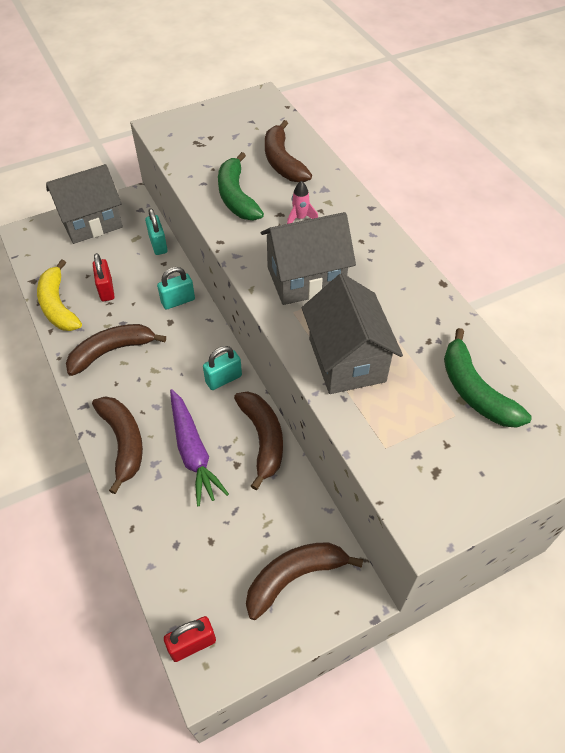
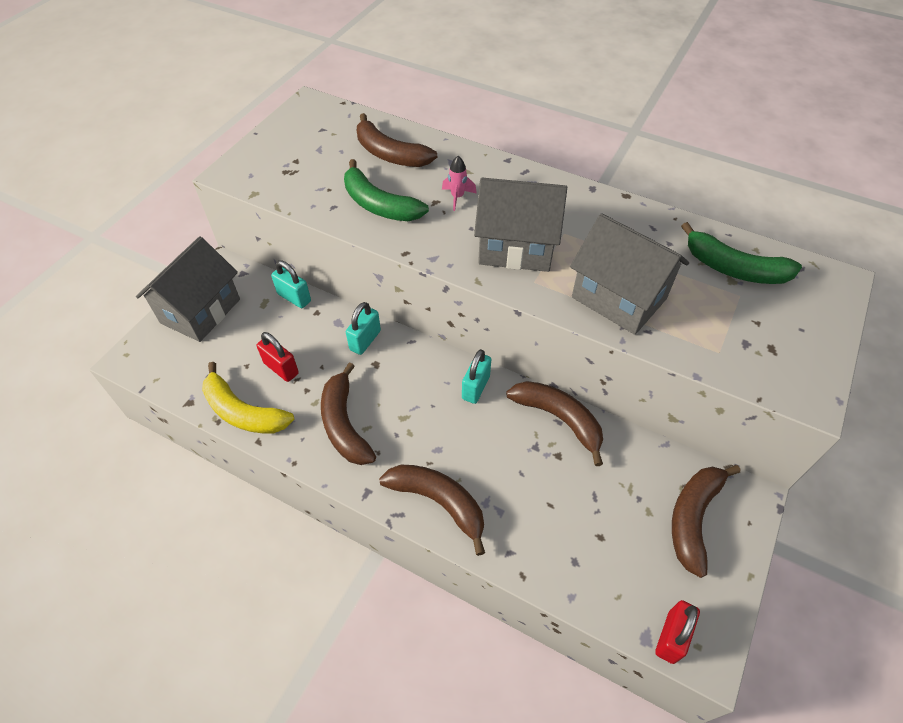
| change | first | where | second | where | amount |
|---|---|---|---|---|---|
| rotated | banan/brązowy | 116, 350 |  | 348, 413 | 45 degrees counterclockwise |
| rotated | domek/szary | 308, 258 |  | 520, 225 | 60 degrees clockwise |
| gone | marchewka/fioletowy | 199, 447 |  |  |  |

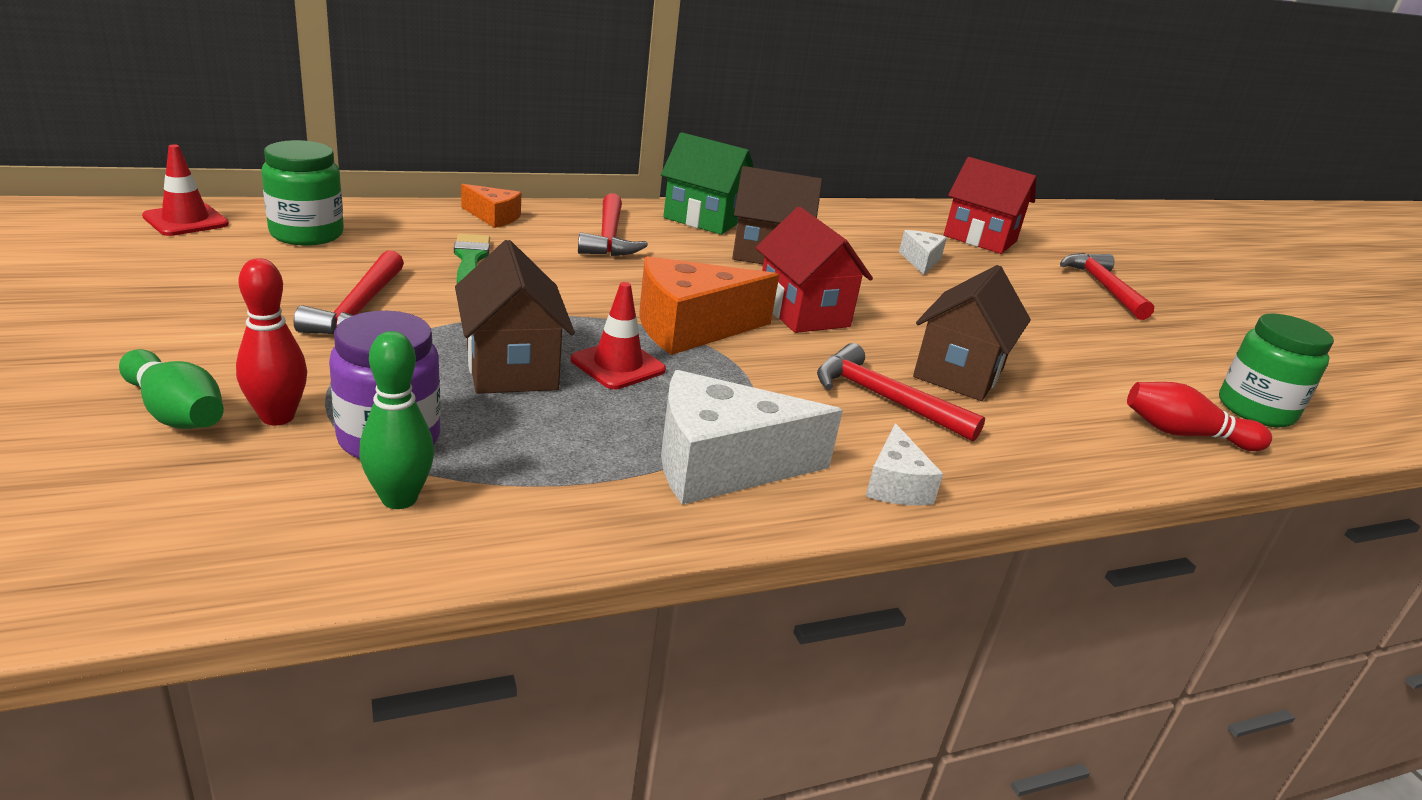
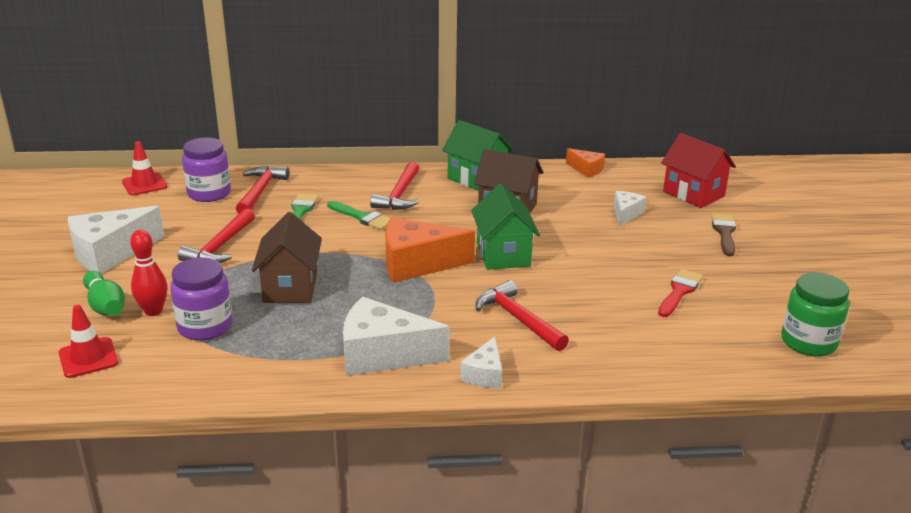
| change | first | where | second | where | amount |
|---|---|---|---|---|---|
| shifted | pachołek/czerwony | 618, 335 |  | 89, 341 |  |
| new |  |  | ser/biały | 116, 240 |  |
| repainted | słoik/zielony | 302, 193 | słoik/fioletowy | 206, 169 |  |
| shifted | młotek/czerwony | 1107, 286 |  | 262, 190 |  |
| new |  |  | pędzel/zielony | 358, 215 |  |
| repainted | domek/czerwony | 814, 270 | domek/zielony | 505, 227 |  |
| shifted | ser/pomarańczowy | 491, 206 |  | 585, 163 |  |
| new |  |  | pędzel/czerwony | 680, 293 |  |
| new |  |  | pędzel/brązowy | 723, 234 |  |
| gone | kręgiel/zielony | 396, 420 |  |  |  |
| gone | domek/brązowy | 972, 333 |  |  |  |
| gone | kręgiel/czerwony | 1199, 416 |  |  |  |

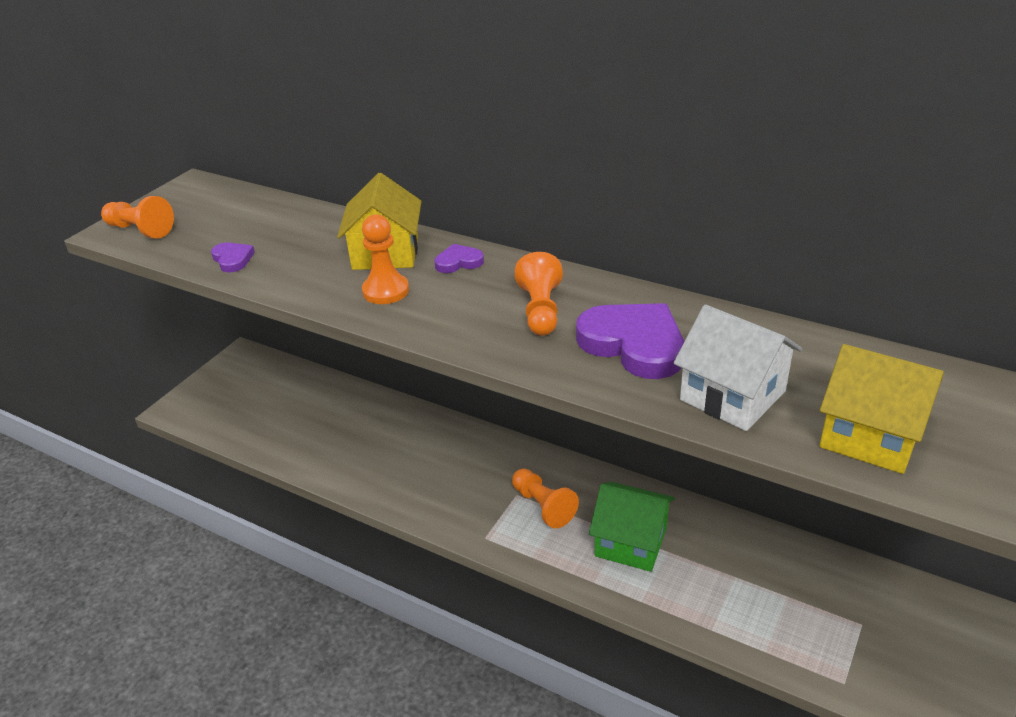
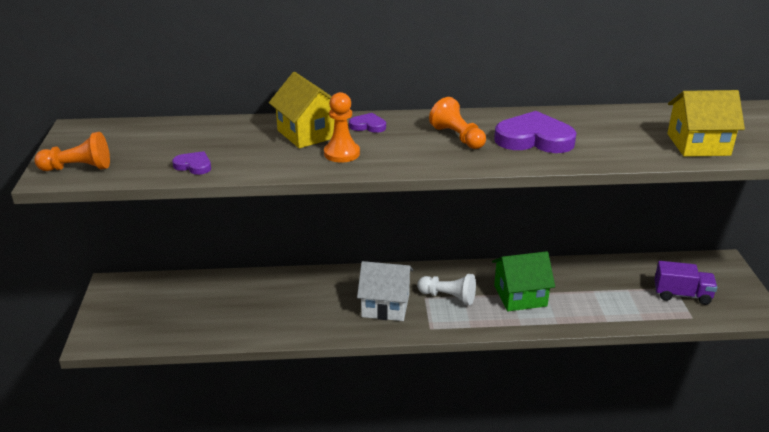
| change | first | where | second | where | amount |
|---|---|---|---|---|---|
| rotated | serce/fioletowy | 459, 258 |  | 367, 123 | 60 degrees clockwise |
| shifted | domek/biały | 738, 367 |  | 385, 291 |  |
| repainted | pionek/pomarańczowy | 545, 498 | pionek/biały | 446, 289 |  |
| new |  |  | ciężarówka/fioletowy | 685, 283 |  |

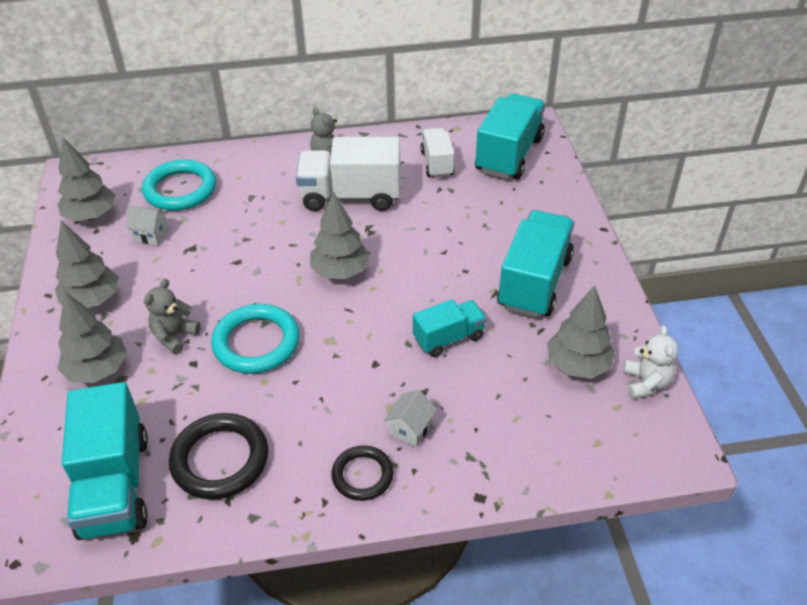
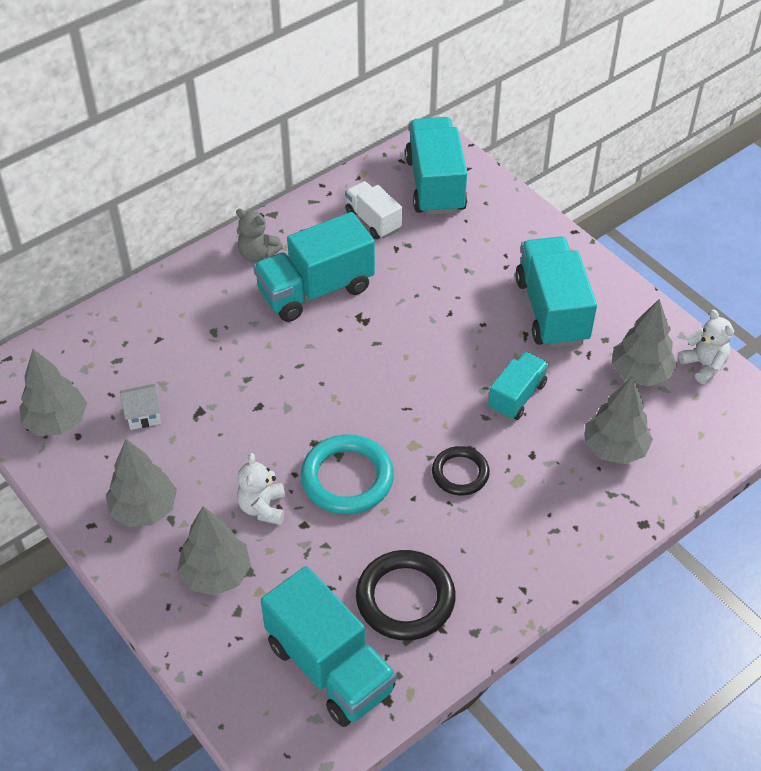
| change | first | where | second | where | amount |
|---|---|---|---|---|---|
| repainted | miś/szary | 172, 317 | miś/biały | 261, 489 |  |
| repainted | ciężarówka/biały | 348, 174 | ciężarówka/turkusowy | 314, 267 |  |
| shifted | pierścień/czarny | 362, 473 |  | 461, 471 |  |
| shifted | drzewko/szary | 340, 235 |  | 619, 420 |  |
| gone | pierścień/turkusowy | 179, 185 |  |  |  |
| gone | domek/biały | 410, 418 |  |  |  |

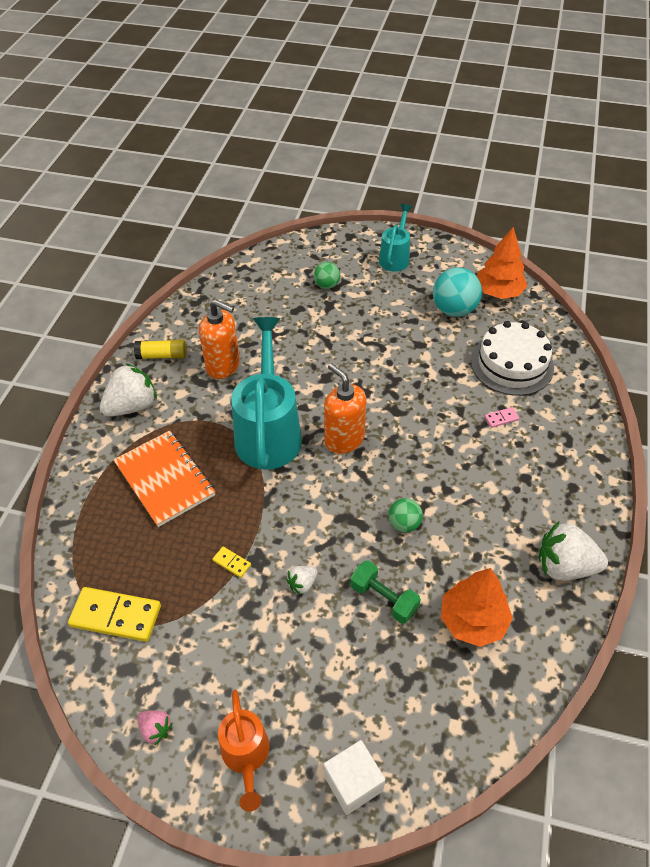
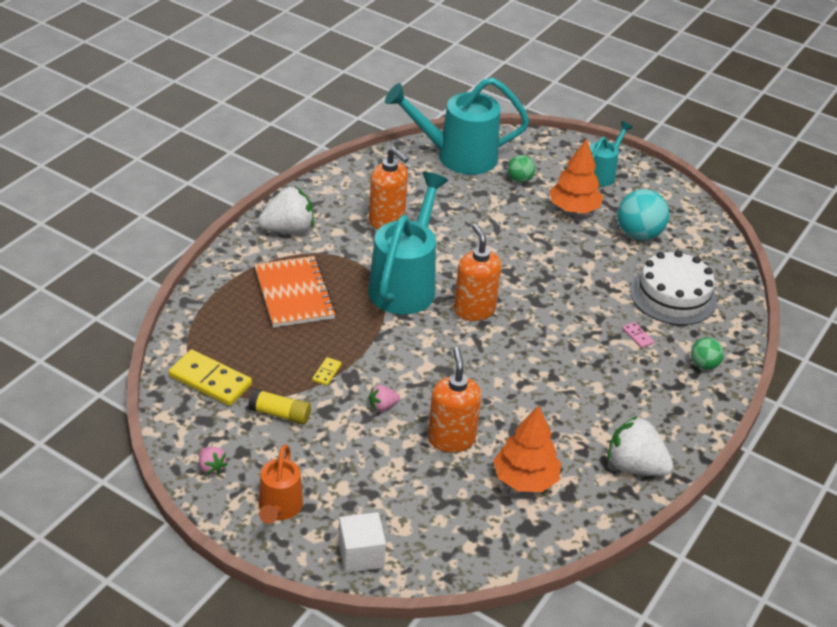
| change | first | where | second | where | amount |
|---|---|---|---|---|---|
| shifted | klej w sztyfcie/żółty | 160, 349 |  | 279, 407 |  |
| rotated | kostka domina/żółty | 231, 562 |  | 327, 371 | 60 degrees clockwise |
| repainted | truskawka/biały | 302, 580 | truskawka/różowy | 384, 398 |  |
| new |  |  | konewka/turkusowy | 457, 126 |  |
| swapped | hantel/zielony | 385, 592 | dozownik mydła/pomarańczowy | 454, 400 |  |
| shifted | drzewko/pomarańczowy | 502, 263 |  | 576, 176 |  |
| rotated | kostka domina/różowy | 502, 417 |  | 638, 335 | 60 degrees clockwise |
| shifted | piłka/zielony | 405, 515 |  | 707, 354 |  |

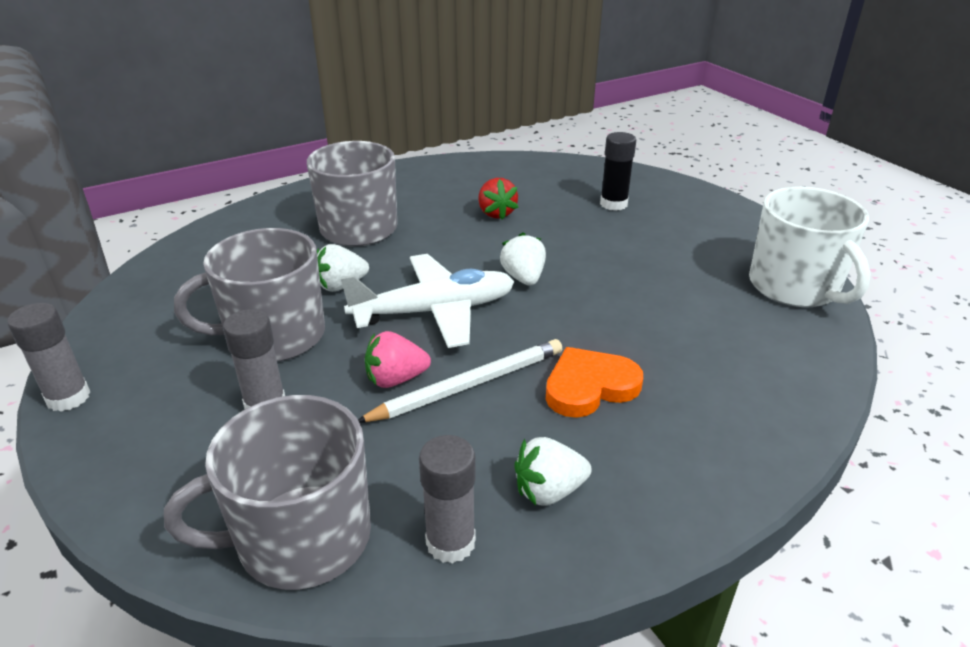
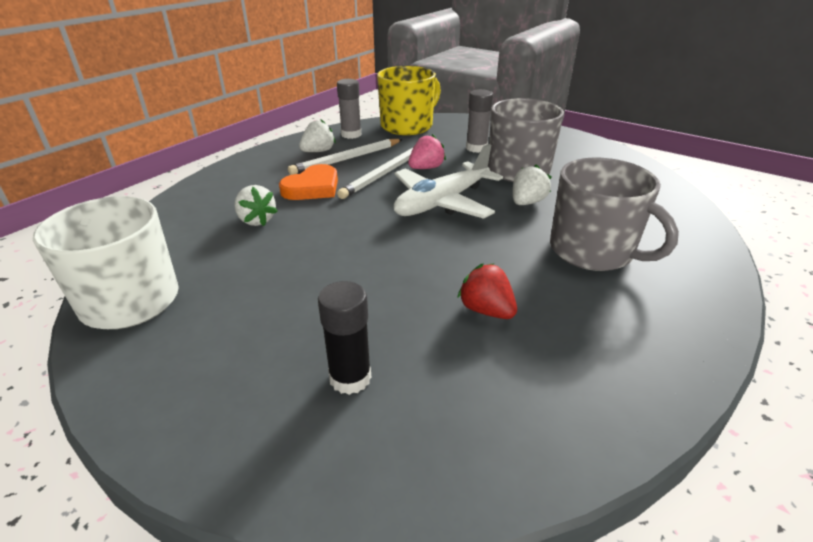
| change | first | where | second | where | amount |
|---|---|---|---|---|---|
| shifted | truskawka/biały | 523, 259 |  | 256, 205 |  |
| new |  |  | ołówek/biały | 345, 157 |  |
| repainted | kubek/szary | 267, 492 | kubek/żółty | 409, 100 |  |
| gone | klej w sztyfcie/szary | 48, 357 |  |  |  |

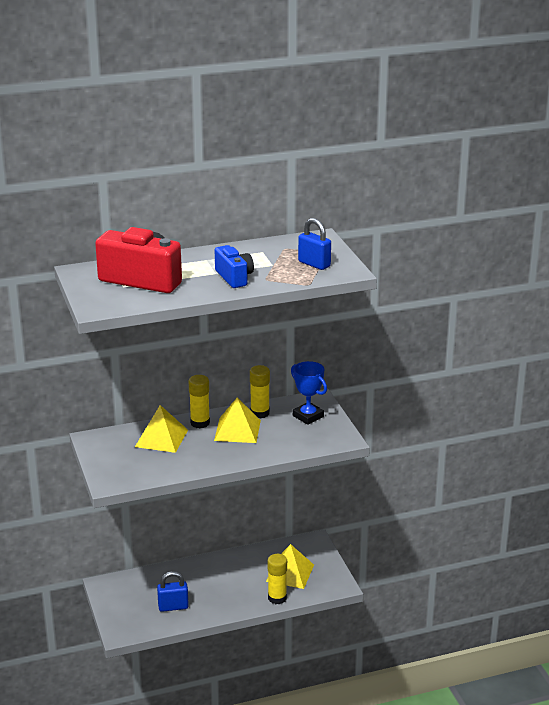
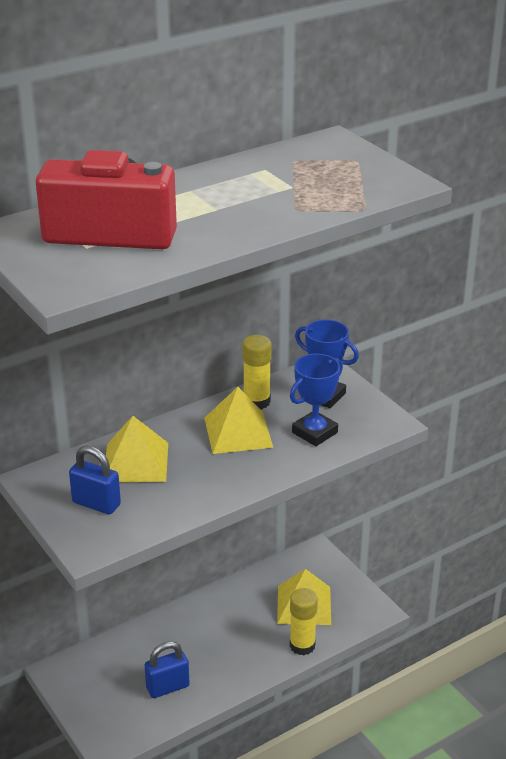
| change | first | where | second | where | amount |
|---|---|---|---|---|---|
| shifted | kłódka/niebieski | 314, 244 |  | 95, 480 |  |
| new |  |  | puchar/niebieski | 316, 400 |  |
| gone | klej w sztyfcie/żółty | 199, 401 |  |  |  |
| gone | aparat fotograficzny/niebieski | 234, 266 |  |  |  |

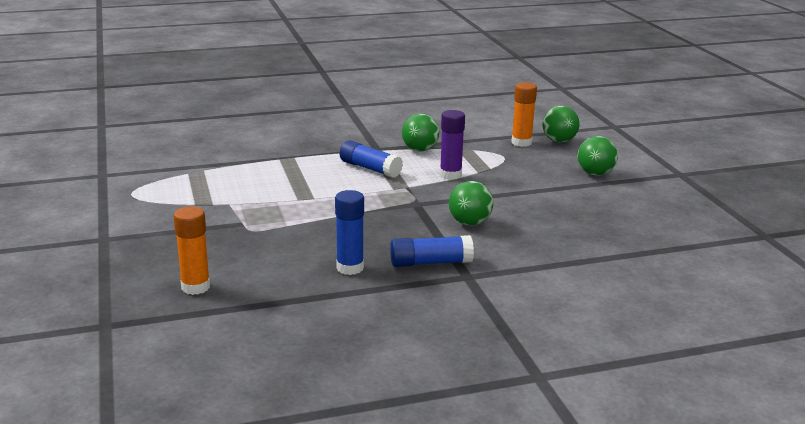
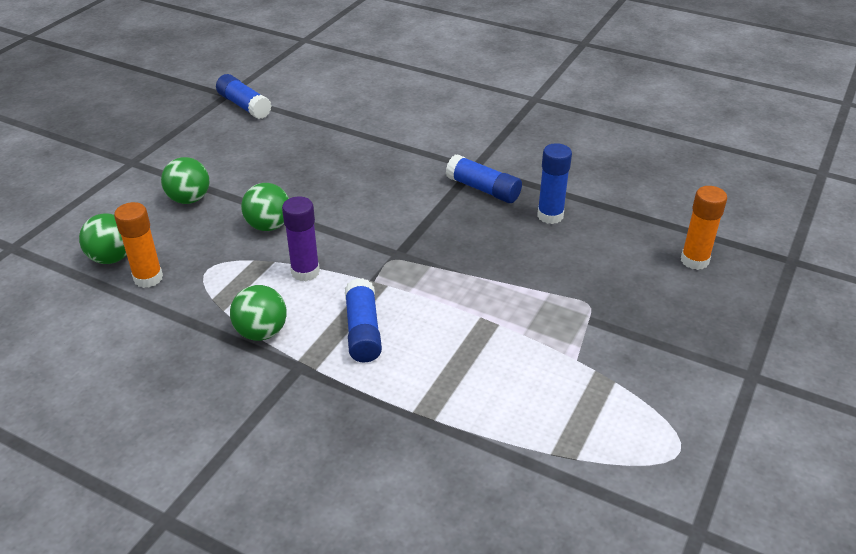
| change | first | where | second | where | amount |
|---|---|---|---|---|---|
| new |  |  | klej w sztyfcie/niebieski | 244, 96 |  |
| shifted | piłka/zielony | 471, 203 |  | 265, 207 |  |

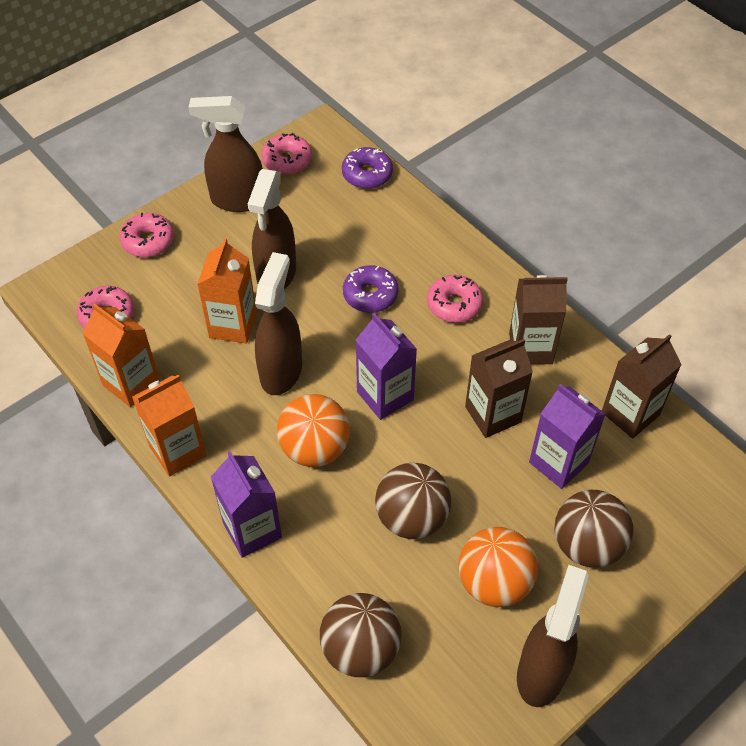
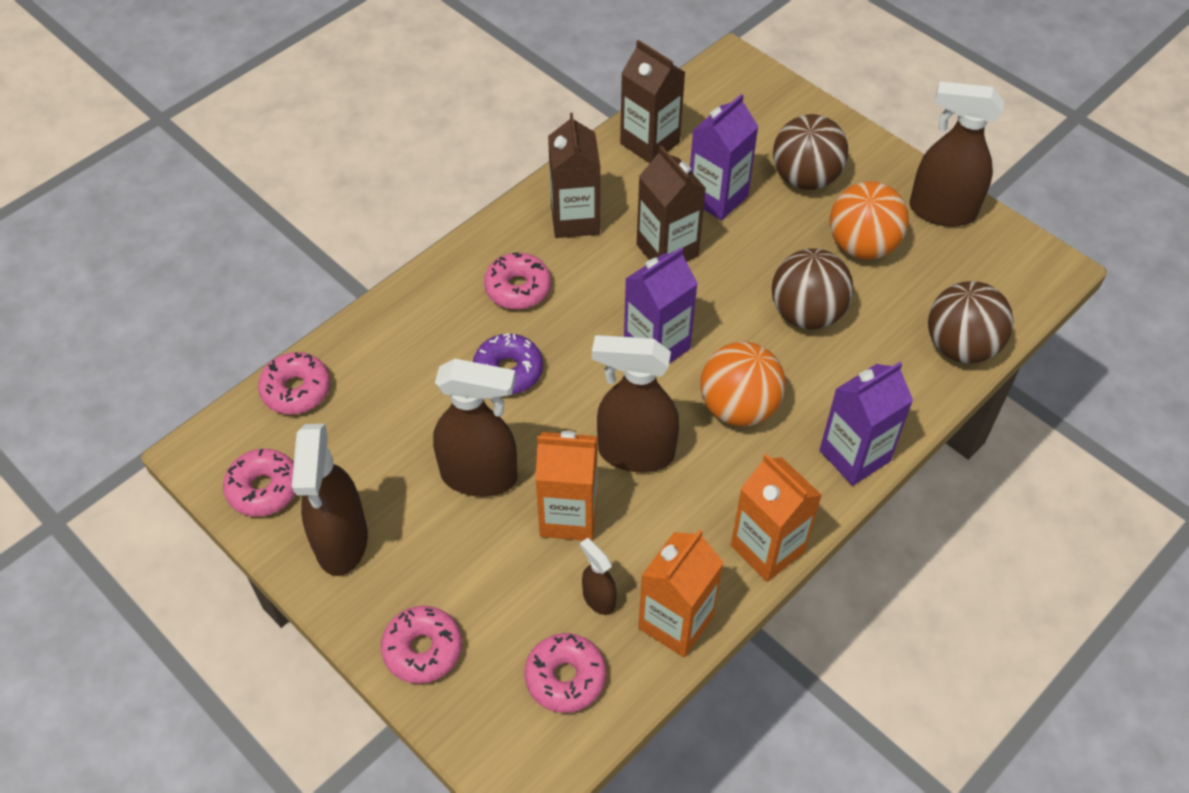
| change | first | where | second | where | amount |
|---|---|---|---|---|---|
| repainted | donut/fioletowy | 367, 168 | donut/różowy | 294, 383 |  |
| new |  |  | spryskiwacz/brązowy | 598, 576 |  |

